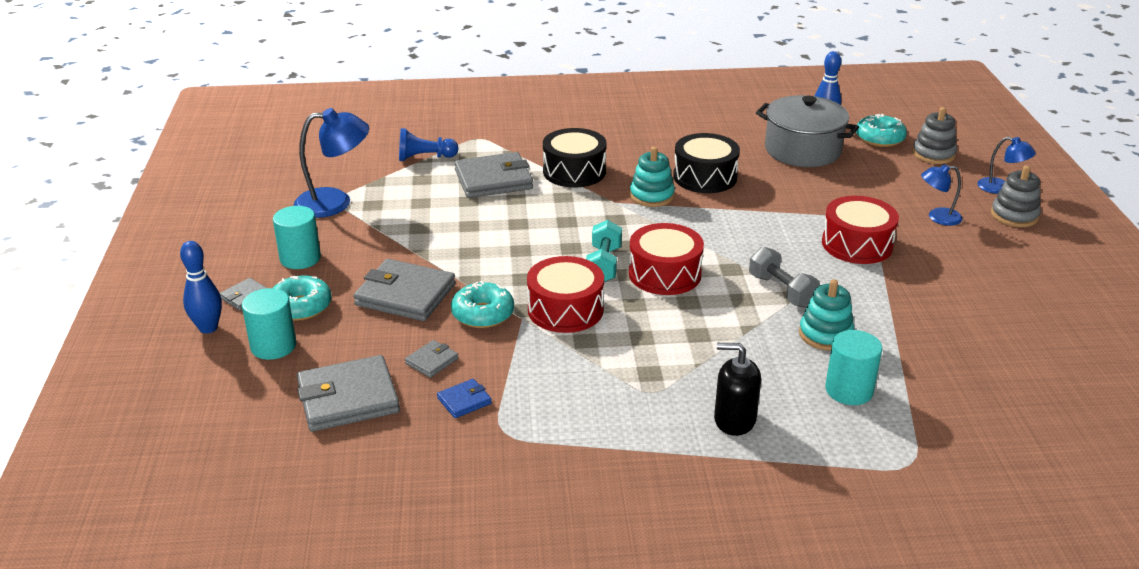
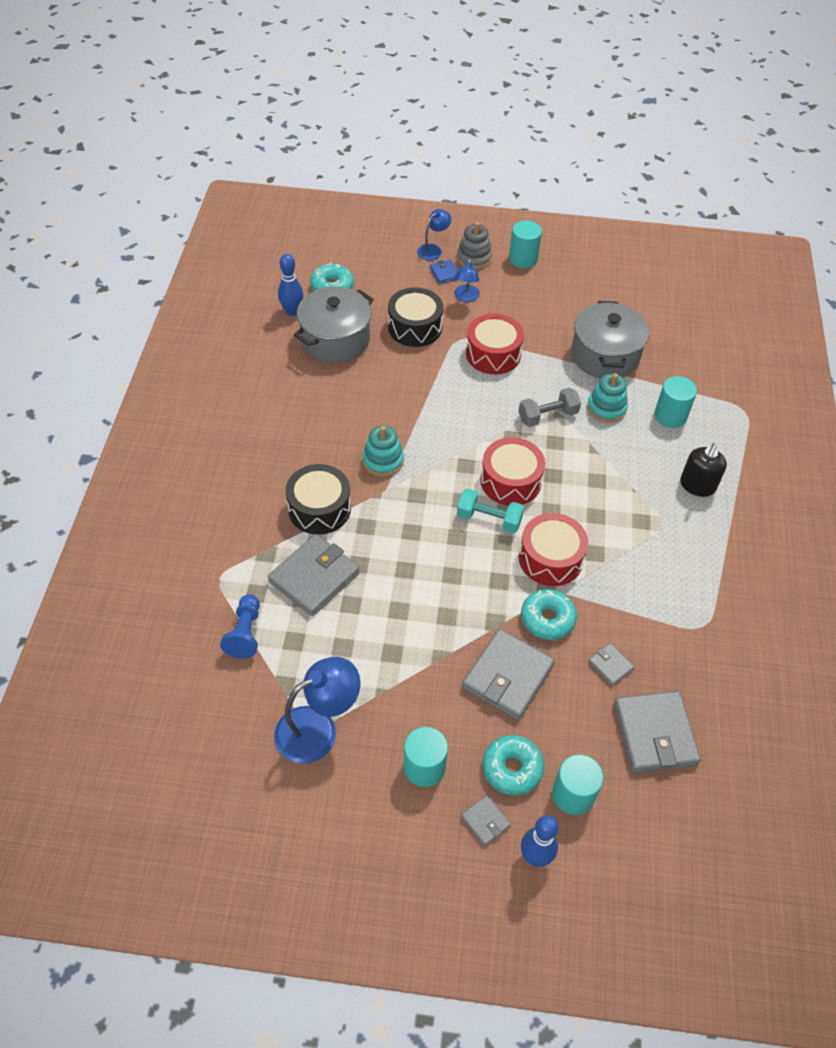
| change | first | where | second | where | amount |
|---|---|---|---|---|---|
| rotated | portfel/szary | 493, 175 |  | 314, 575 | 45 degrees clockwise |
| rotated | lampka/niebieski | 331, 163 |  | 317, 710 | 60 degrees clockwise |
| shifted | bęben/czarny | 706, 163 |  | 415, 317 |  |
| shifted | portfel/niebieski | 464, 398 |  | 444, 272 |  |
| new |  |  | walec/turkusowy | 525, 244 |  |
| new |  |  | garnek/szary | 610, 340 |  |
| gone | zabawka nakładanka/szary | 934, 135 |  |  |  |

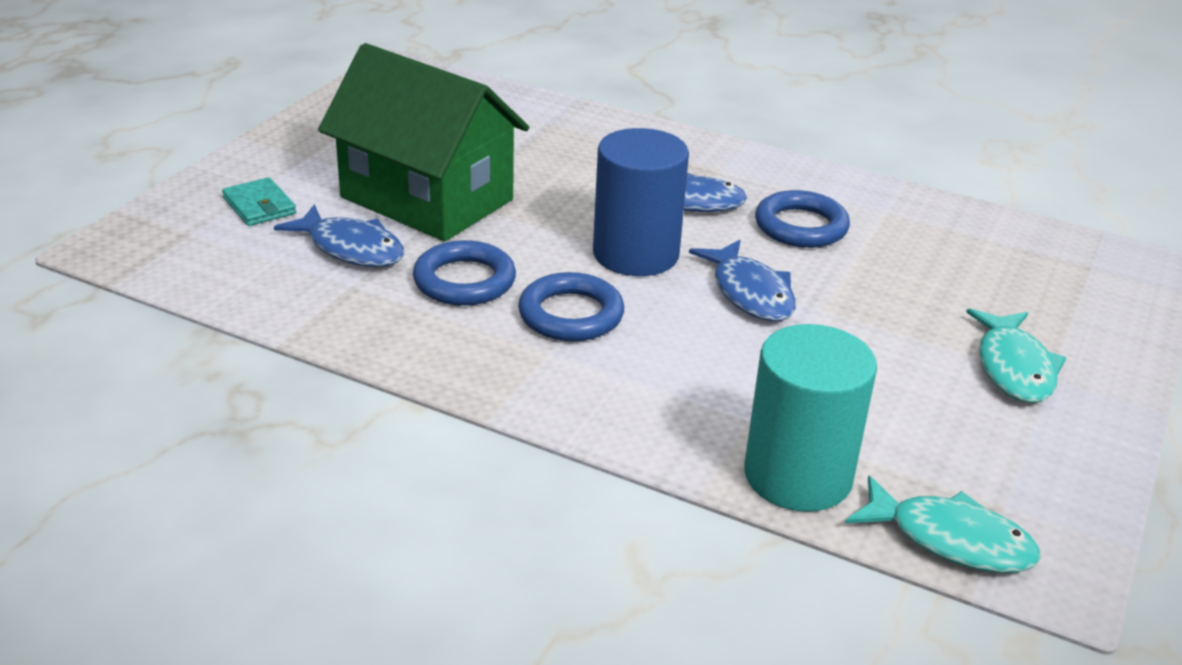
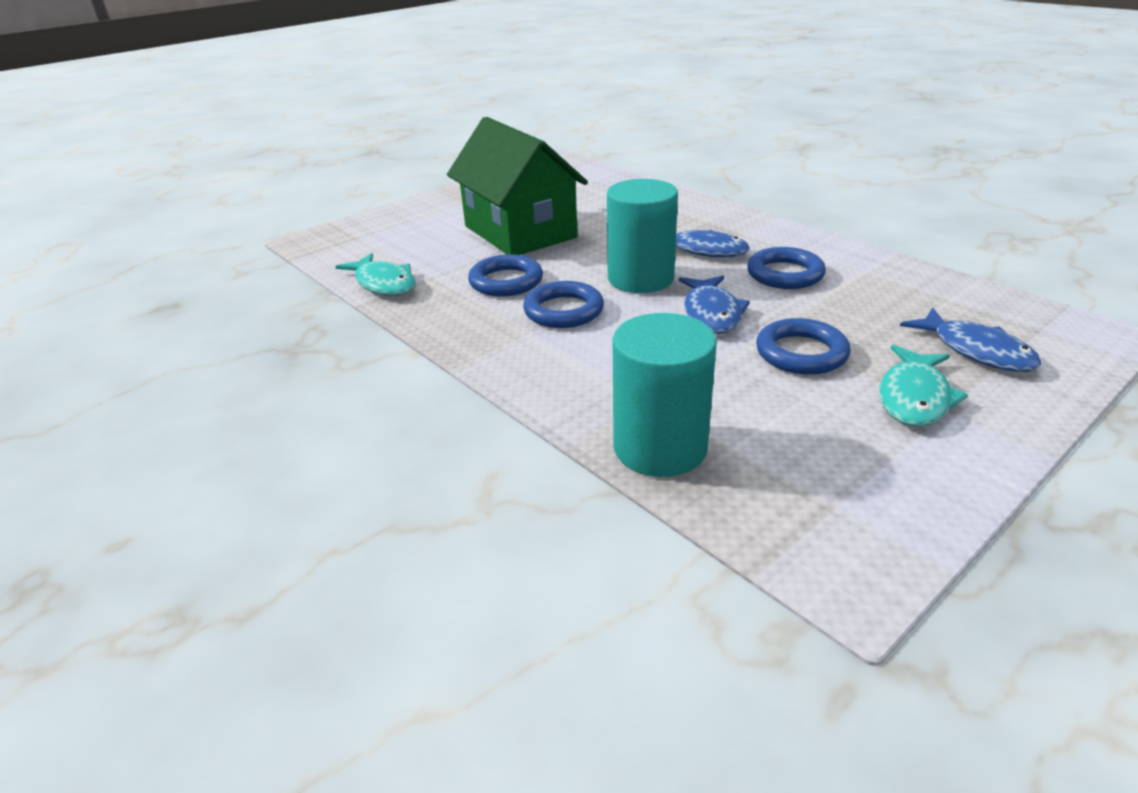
| change | first | where | second | where | amount |
|---|---|---|---|---|---|
| shifted | ryba/turkusowy | 943, 524 |  | 375, 274 |  |
| repainted | walec/niebieski | 641, 202 | walec/turkusowy | 642, 236 |  |
| new |  |  | pierścień/niebieski | 803, 346 |  |
| shifted | ryba/niebieski | 339, 235 |  | 971, 340 |  |
| gone | portfel/turkusowy | 259, 201 |  |  |  |

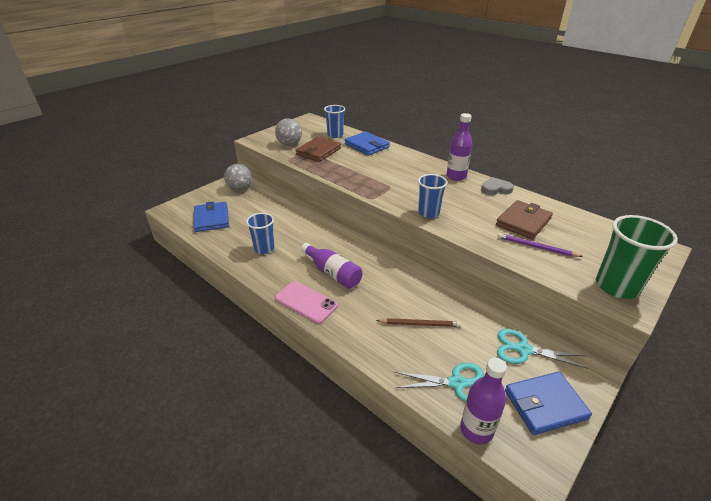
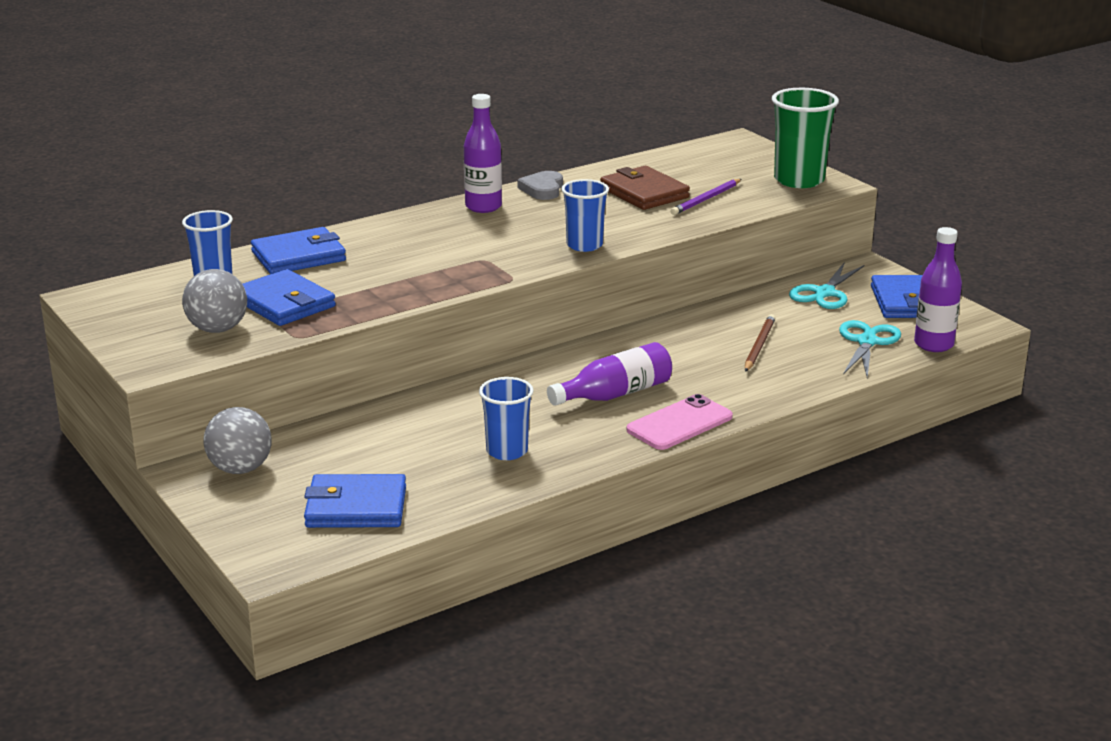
| change | first | where | second | where | amount |
|---|---|---|---|---|---|
| repainted | portfel/brązowy | 318, 149 | portfel/niebieski | 289, 297 |  |

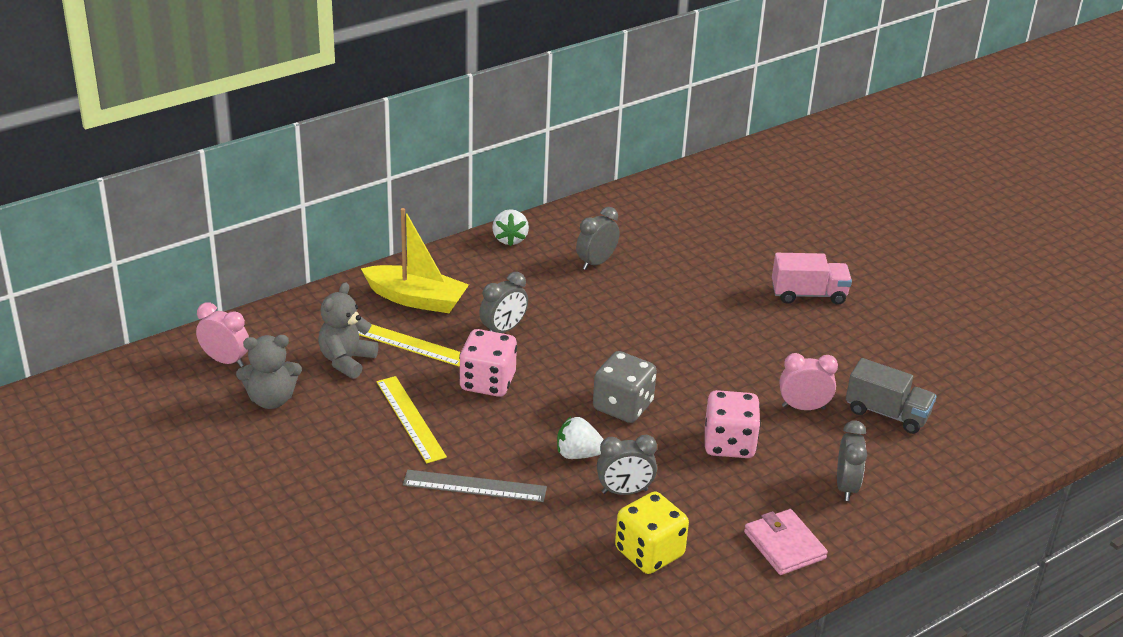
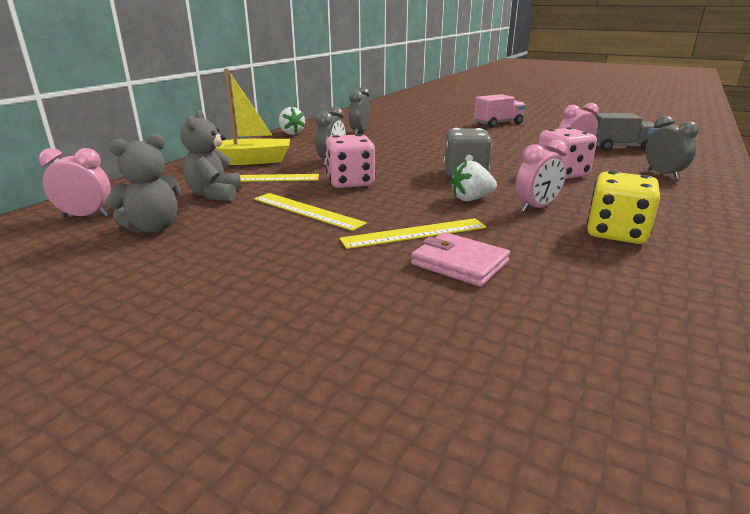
| change | first | where | second | where | amount |
|---|---|---|---|---|---|
| repainted | linijka/szary | 475, 486 | linijka/żółty | 413, 233 |  |
| shifted | portfel/różowy | 786, 542 |  | 460, 259 |  |
| repainted | budzik/szary | 627, 464 | budzik/różowy | 541, 176 |  |

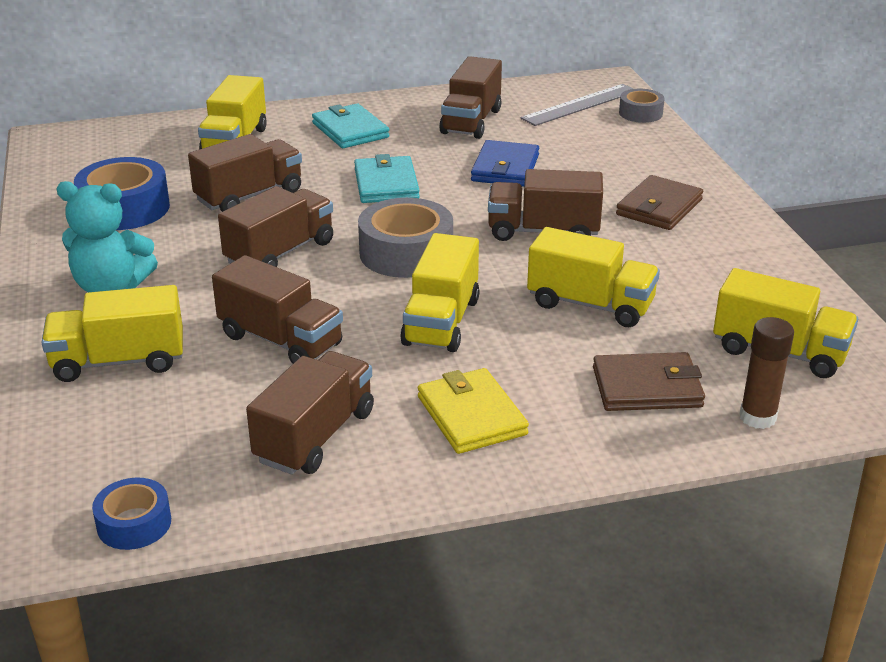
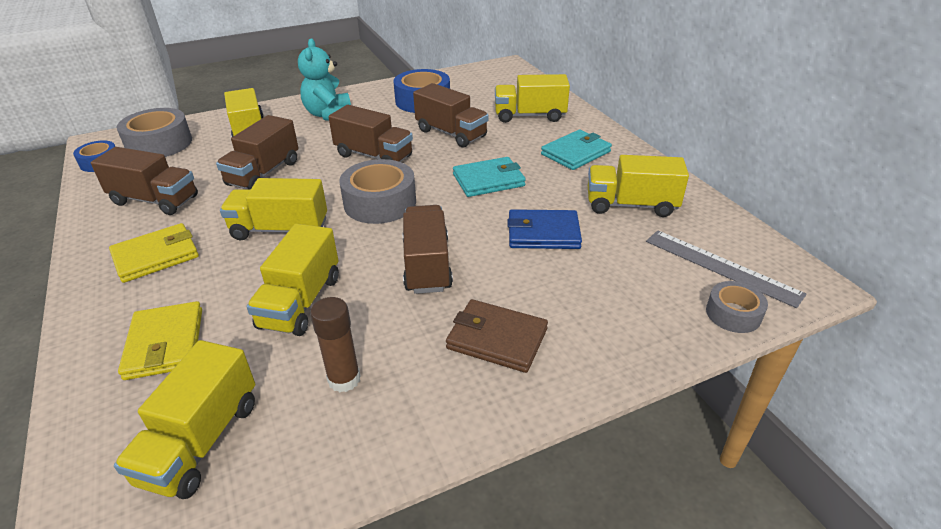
| change | first | where | second | where | amount |
|---|---|---|---|---|---|
| new |  |  | taśma klejąca/szary | 154, 132 |  |
| repainted | portfel/brązowy | 649, 381 | portfel/żółty | 160, 340 |  |
| shifted | klej w sztyfcie/brązowy | 766, 373 |  | 335, 344 |  |
| repainted | ciężarówka/brązowy | 470, 97 | ciężarówka/żółty | 638, 186 |  |

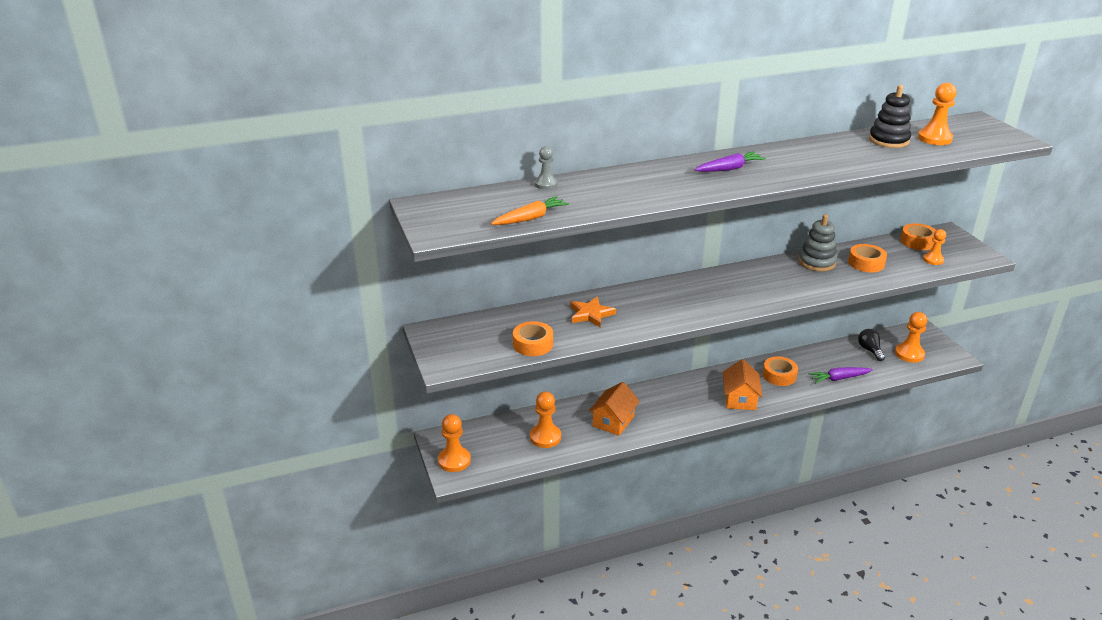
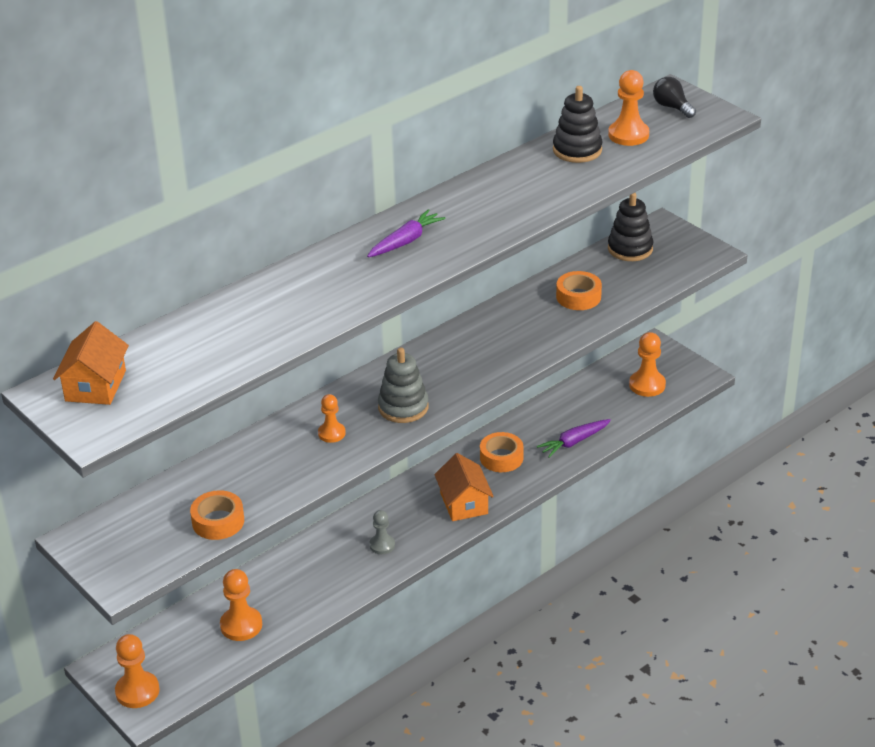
| change | first | where | second | where | amount |
|---|---|---|---|---|---|
| shifted | domek/pomarańczowy | 614, 409 |  | 91, 363 |  |
| shifted | pionek/pomarańczowy | 934, 247 |  | 332, 418 |  |
| shifted | pionek/szary | 546, 168 |  | 382, 532 |  |
| shifted | zabawka nakładanka/szary | 817, 243 |  | 403, 385 |  |
| swapped | taśma klejąca/pomarańczowy | 918, 236 | zabawka nakładanka/czarny | 631, 227 |  |
| shifted | żarówka/czarny | 871, 345 |  | 674, 97 |  |
| gone | marchewka/pomarańczowy | 530, 210 |  |  |  |
| gone | gwiazda/pomarańczowy | 593, 312 |  |  |  |

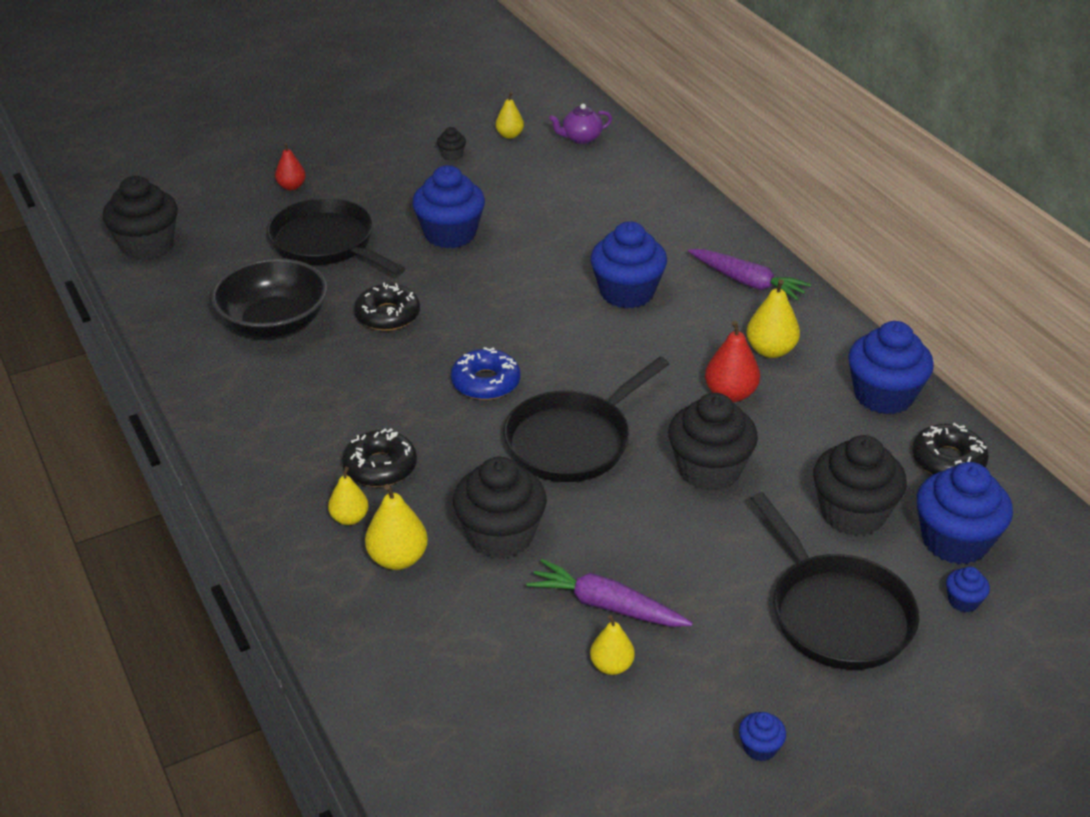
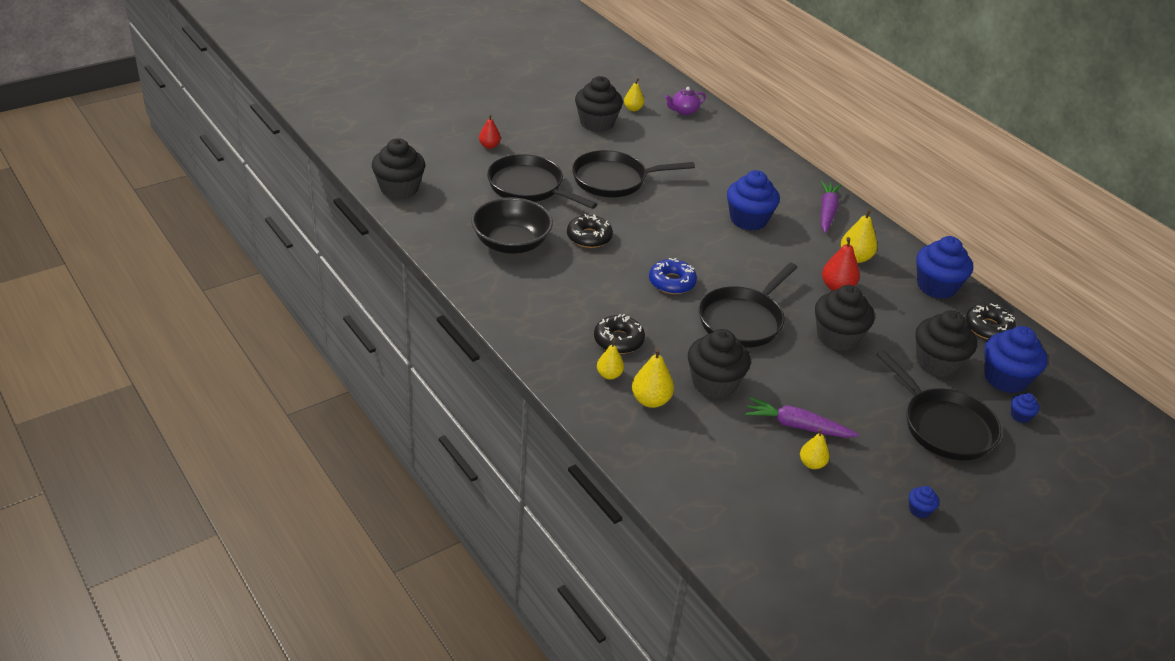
| change | first | where | second | where | amount |
|---|---|---|---|---|---|
| swapped | muffinka/niebieski | 448, 206 | patelnia/czarny | 633, 173 |  |
| scaled | muffinka/czarny | 451, 144 |  | 599, 104 | x2.27 |
| rotated | marchewka/fioletowy | 749, 275 |  | 831, 207 | 105 degrees counterclockwise |

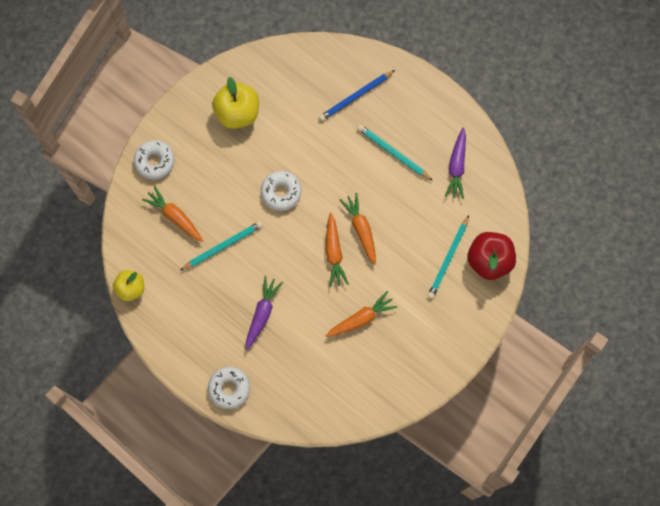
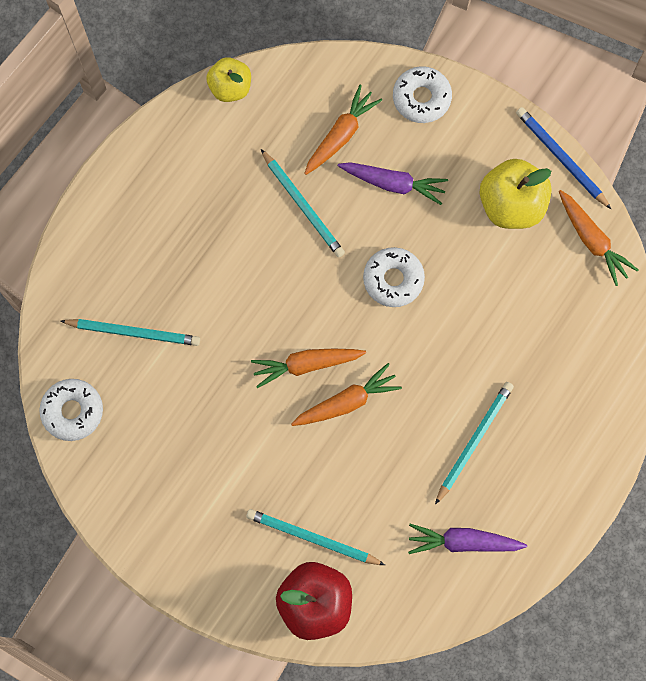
| change | first | where | second | where | amount |
|---|---|---|---|---|---|
| shifted | donut/biały | 229, 388 |  | 71, 410 |  |
| new |  |  | ołówek/turkusowy | 130, 332 |  |
| shifted | marchewka/fioletowy | 264, 313 |  | 393, 183 |  |
| shifted | ołówek/niebieski | 357, 95 |  | 563, 158 |  |
| shifted | marchewka/pomarańczowy | 361, 314 |  | 598, 238 |  |

